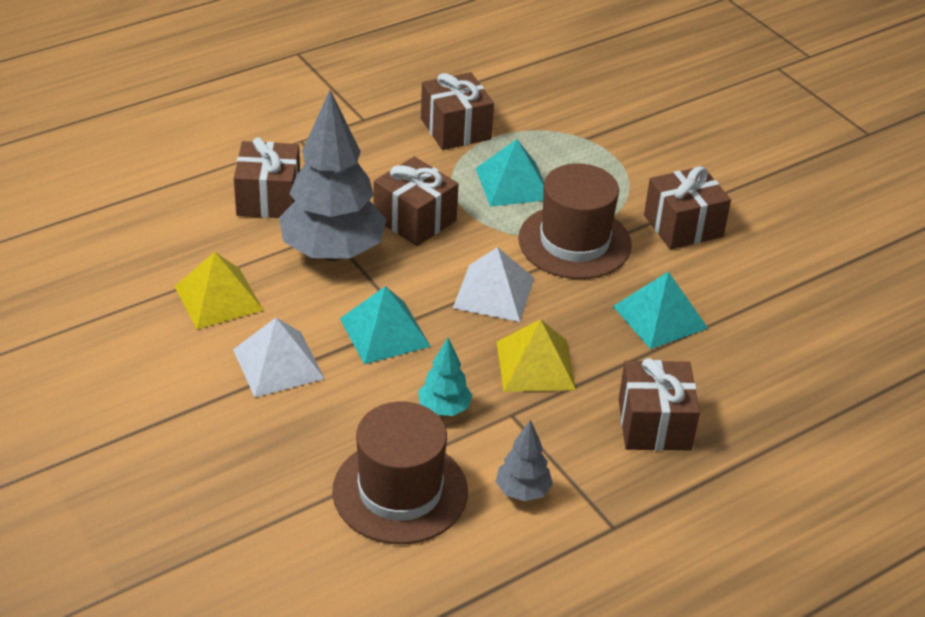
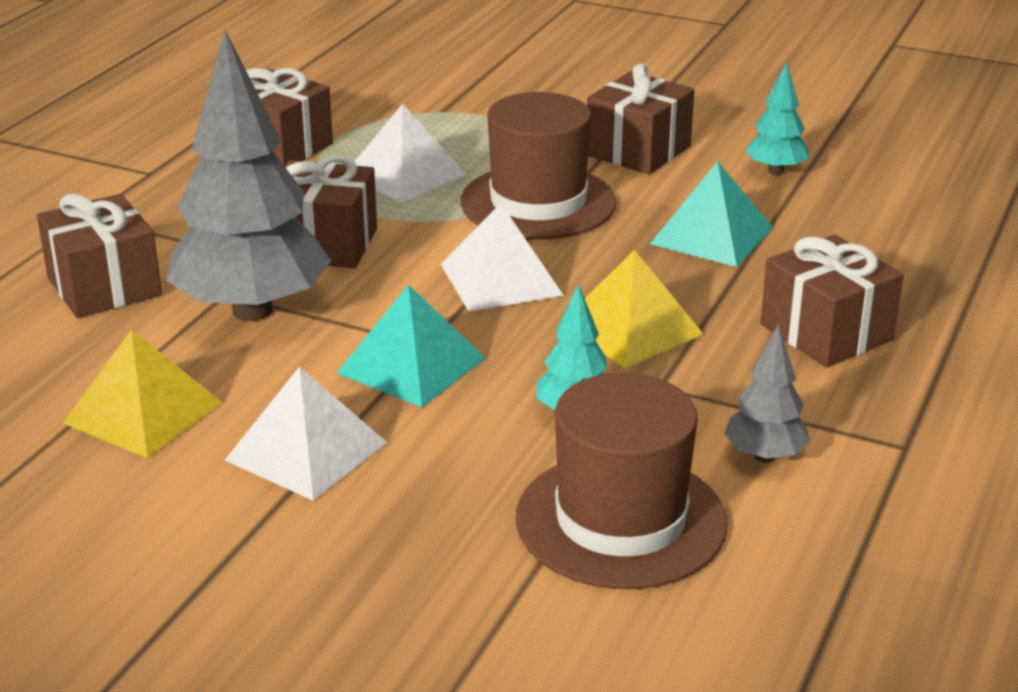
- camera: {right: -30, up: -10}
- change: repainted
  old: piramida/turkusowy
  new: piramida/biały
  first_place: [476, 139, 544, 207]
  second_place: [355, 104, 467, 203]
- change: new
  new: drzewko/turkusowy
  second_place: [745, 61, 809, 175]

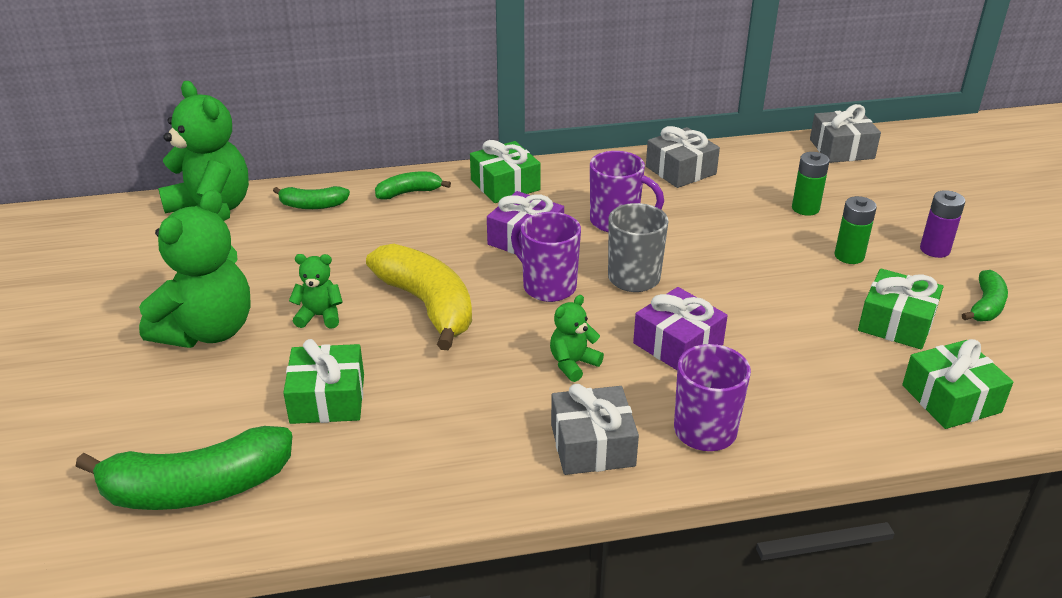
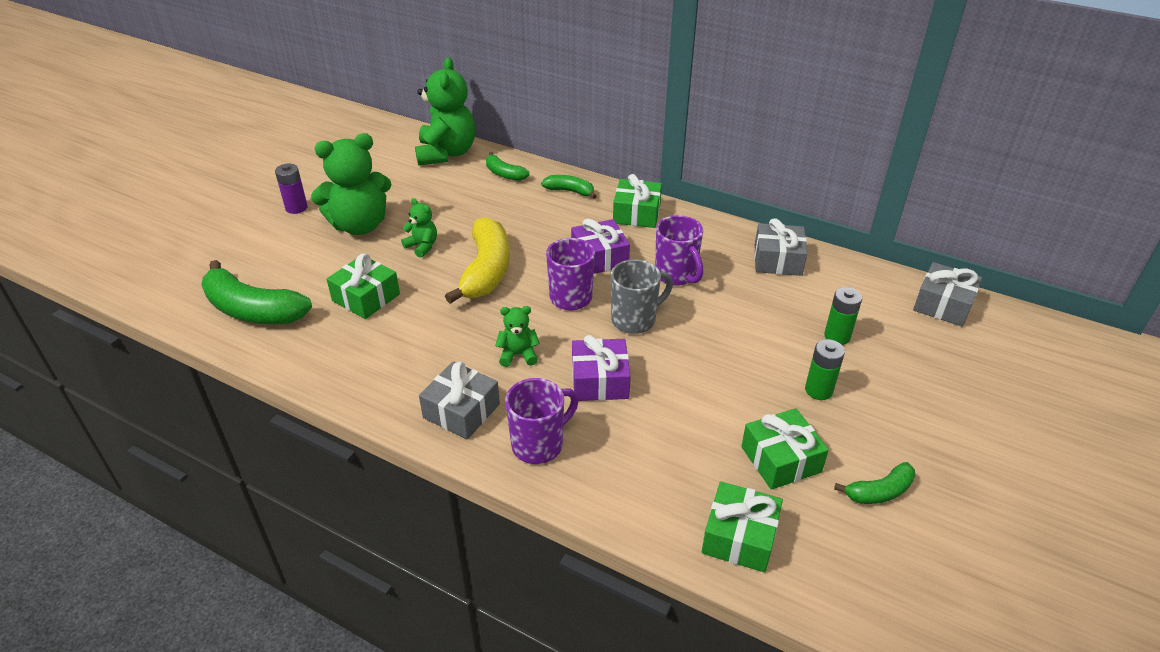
- camera: {right: 40, up: 5}
- change: shifted
  old: bateria/fioletowy
  first_place: [920, 190, 965, 258]
  second_place: [275, 164, 308, 214]

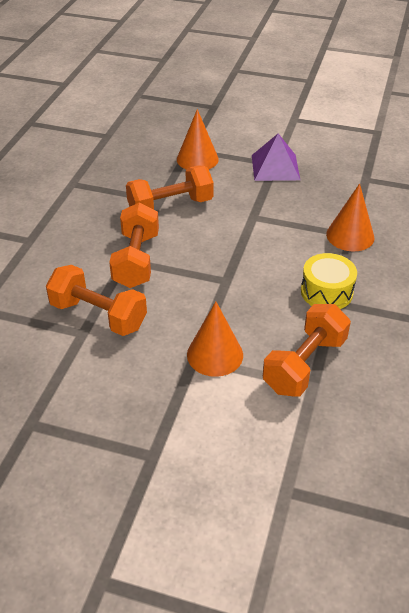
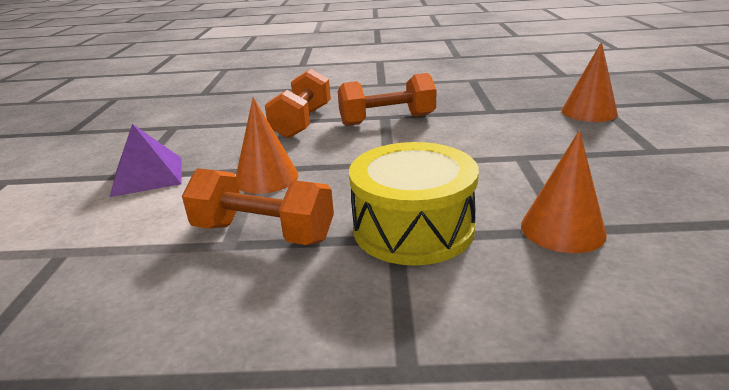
- camera: {right: 75, up: -15}
- change: shifted
  old: piramida/fioletowy
  first_place: [252, 133, 300, 181]
  second_place: [110, 124, 182, 197]
- change: scaled
  old: bęben/żółty
  first_place: [301, 253, 357, 309]
  second_place: [349, 142, 479, 266]
  factor: 1.54
- change: gone
  old: hantel/pomarańczowy
  first_place: [126, 165, 214, 210]

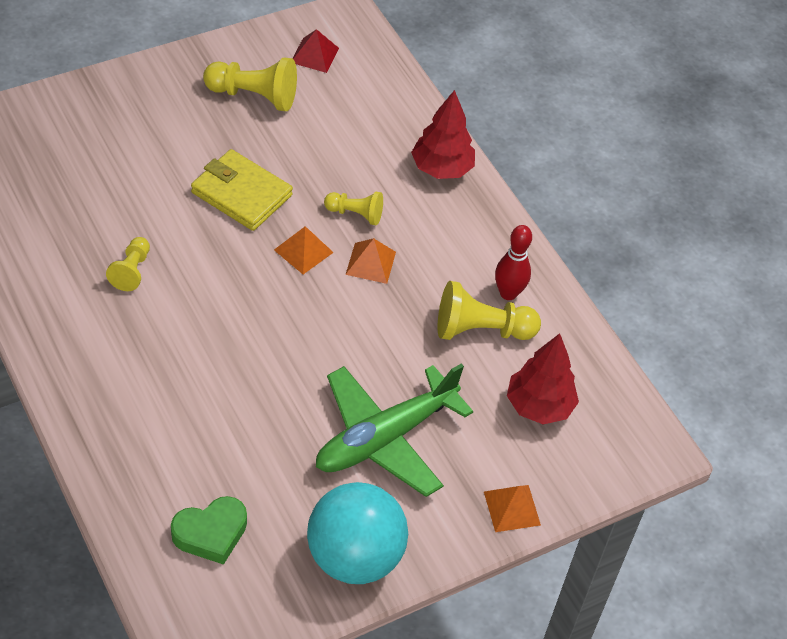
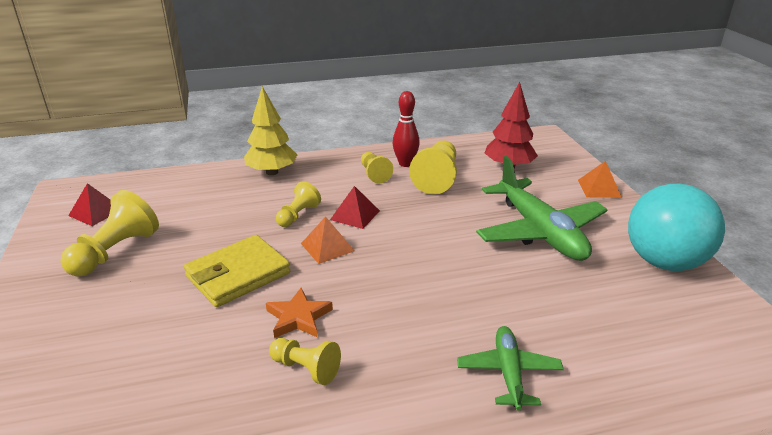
- camera: {right: -70, up: -20}
- change: repainted
  old: drzewko/czerwony
  new: drzewko/żółty
  first_place: [411, 90, 475, 179]
  second_place: [244, 86, 297, 175]
- change: new
  new: gwiazda/pomarańczowy
  second_place: [266, 288, 333, 338]
- change: repainted
  old: piramida/pomarańczowy
  new: piramida/czerwony
  first_place: [345, 238, 396, 284]
  second_place: [330, 186, 380, 229]
- change: new
  new: pionek/żółty
  second_place: [361, 152, 393, 183]
- change: new
  new: samolot/zielony
  second_place: [457, 326, 564, 411]
- change: gone
  old: serce/zielony
  first_place: [171, 496, 247, 565]

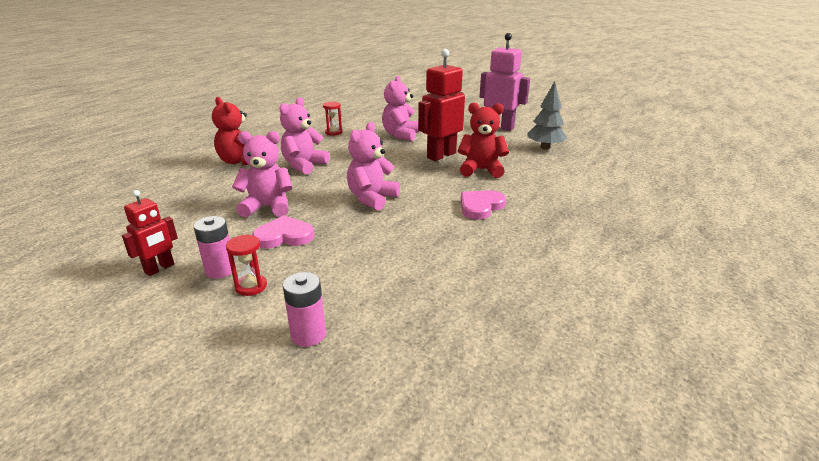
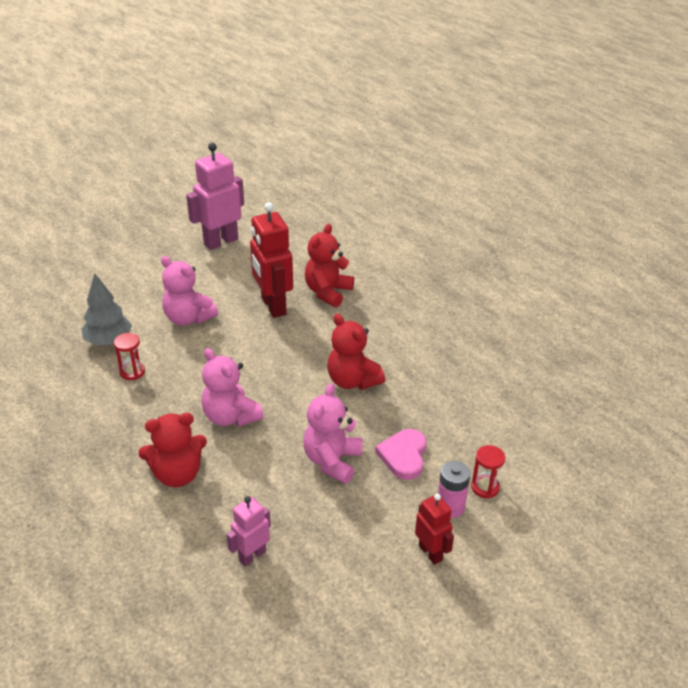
- camera: {right: -70, up: 10}
- change: shifted
  old: drzewko/szary
  first_place: [528, 81, 567, 150]
  second_place: [81, 274, 132, 346]
- change: new
  new: robot/różowy
  second_place: [226, 496, 271, 567]
- change: repainted
  old: miś/różowy
  new: miś/czerwony
  first_place: [347, 122, 400, 211]
  second_place: [327, 314, 385, 390]
- change: gone
  old: bateria/różowy
  first_place: [283, 272, 326, 347]
- change: gone
  old: serce/różowy
  first_place: [461, 190, 506, 220]

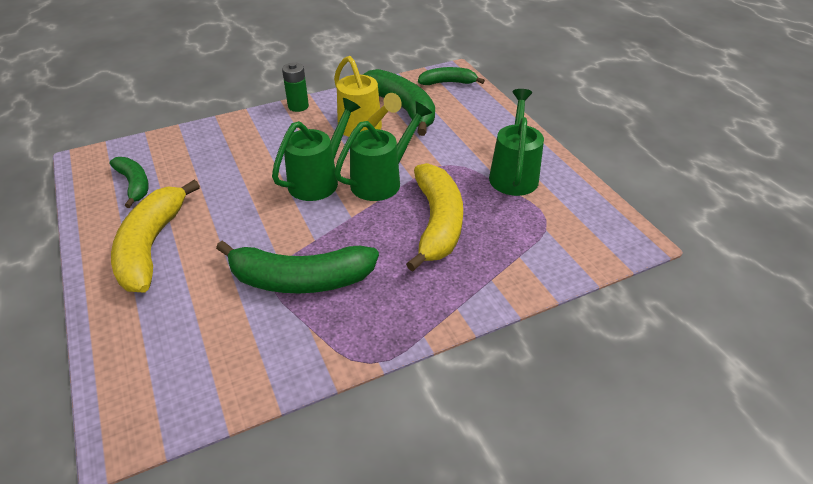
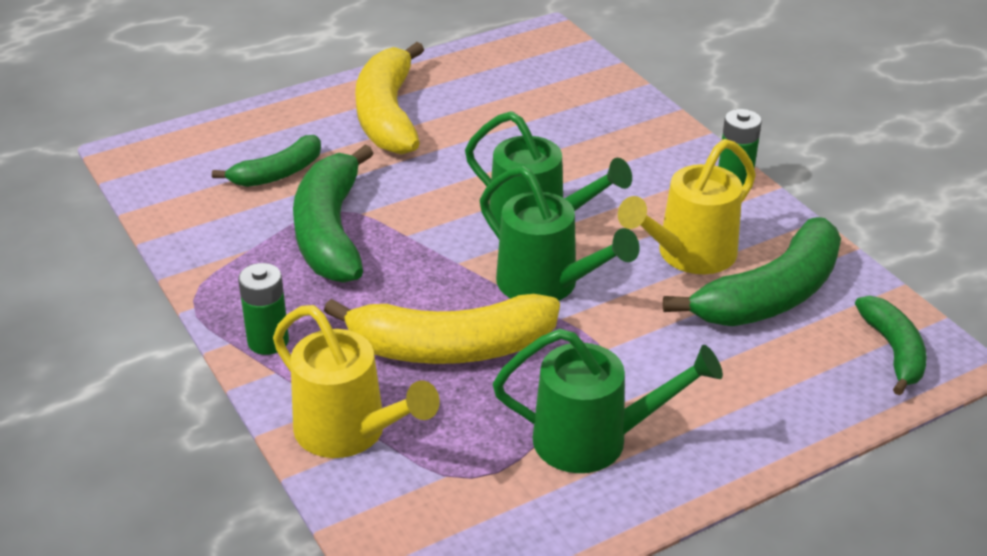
- camera: {right: 85, up: -5}
- change: shifted
  old: banan/zielony
  first_place: [110, 157, 149, 208]
  second_place: [212, 135, 321, 187]
- change: new
  new: bateria/zielony
  second_place: [238, 263, 289, 355]
- change: new
  new: konewka/żółty
  second_place: [273, 305, 440, 458]
- change: rotated
  old: banan/żółty
  first_place: [111, 180, 200, 292]
  second_place: [355, 42, 424, 155]
  degrees: -90

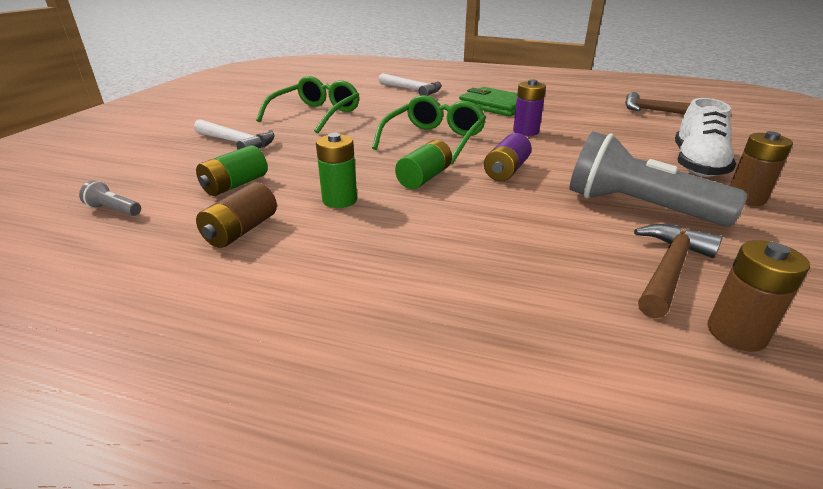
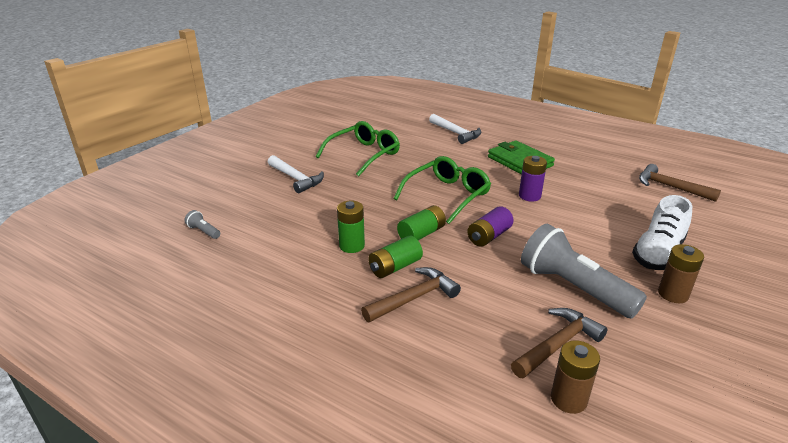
- camera: {right: 15, up: 0}
- change: new
  new: młotek/brązowy
  second_place: [361, 267, 461, 322]
- change: shifted
  old: bateria/zielony
  first_place: [196, 145, 267, 196]
  second_place: [368, 236, 423, 278]
- change: gone
  old: bateria/brązowy
  first_place: [196, 182, 277, 248]

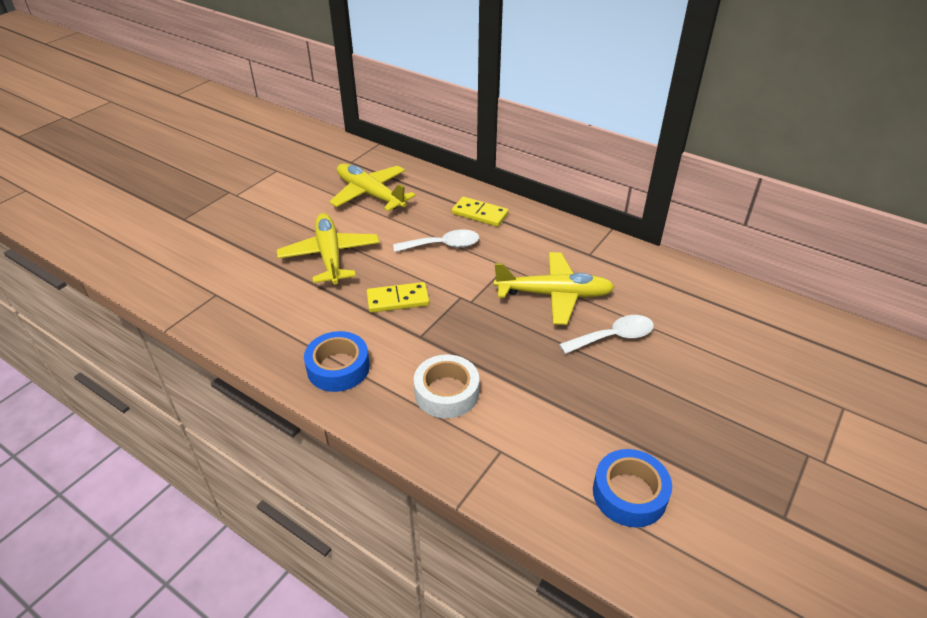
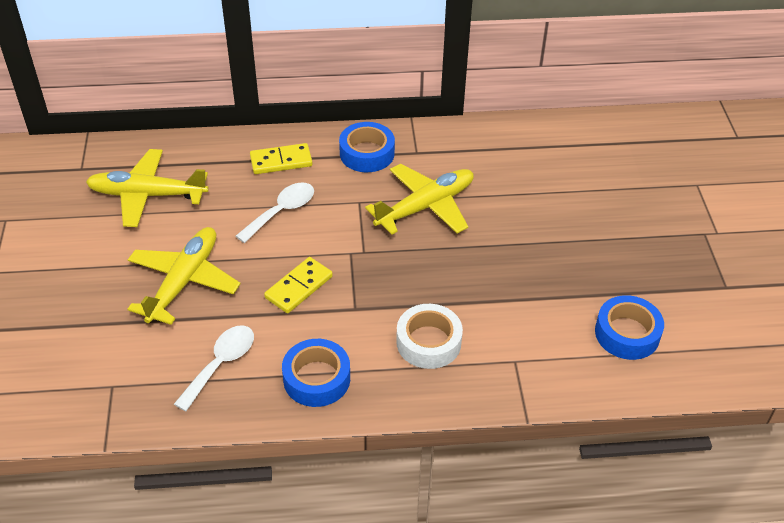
- camera: {right: -40, up: 5}
- change: rotated
  old: samolot/żółty
  first_place: [277, 213, 380, 284]
  second_place: [128, 227, 240, 325]
  degrees: 75
- change: shifted
  old: łyżka/biały
  first_place: [559, 315, 654, 354]
  second_place: [174, 325, 254, 411]
- change: new
  new: taśma klejąca/niebieski
  second_place: [339, 122, 395, 172]

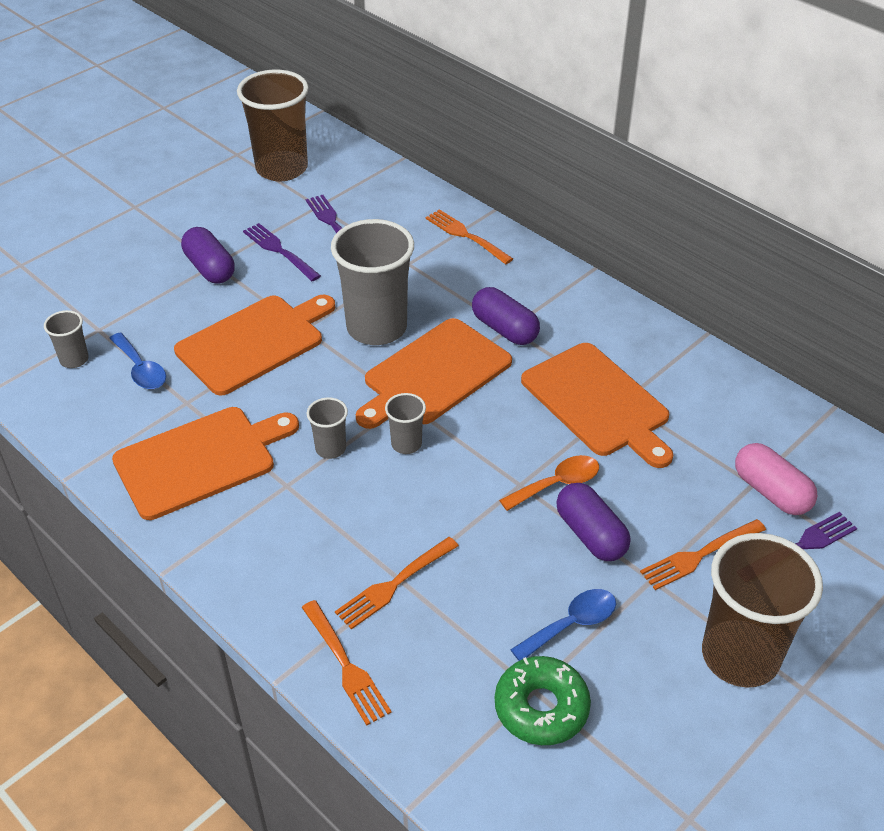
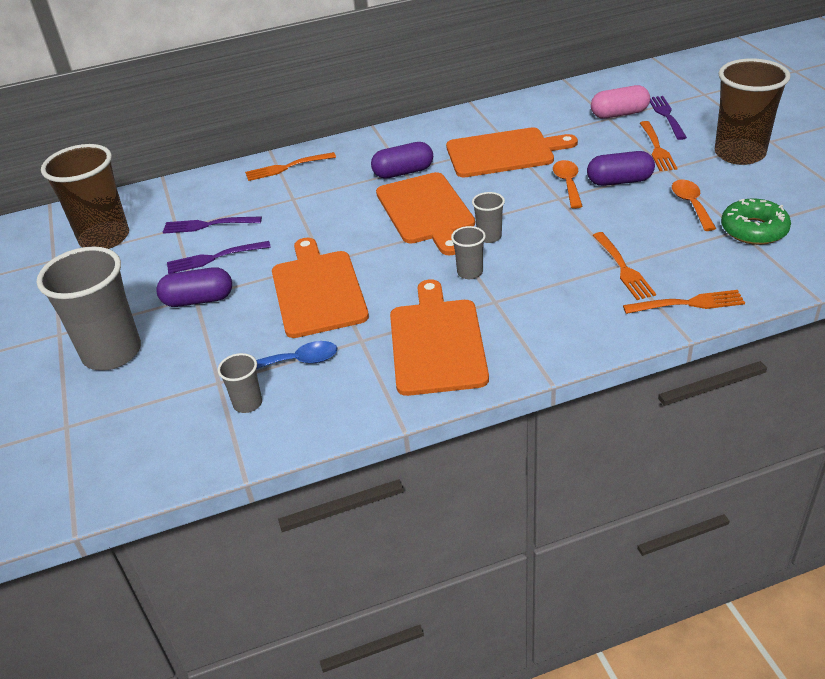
- camera: {right: -60, up: -5}
- change: shifted
  old: szklanka/szary
  first_place: [331, 219, 414, 345]
  second_place: [37, 247, 141, 370]
- change: repainted
  old: łyżka/niebieski
  new: łyżka/pomarańczowy
  first_place: [510, 589, 616, 661]
  second_place: [672, 180, 716, 231]

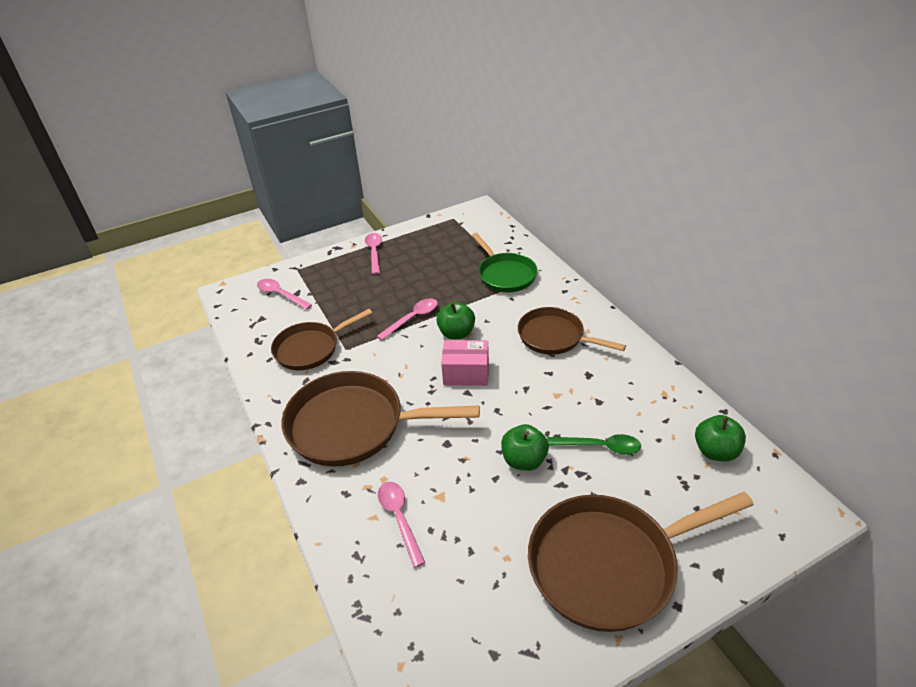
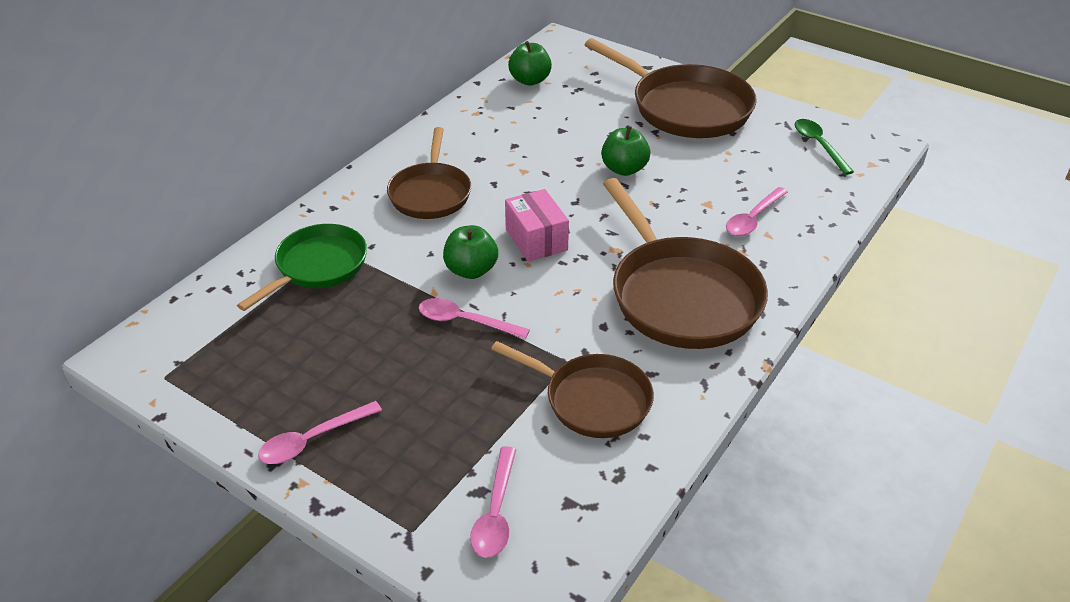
- camera: {right: -120, up: 0}
- change: shifted
  old: łyżka/zielony
  first_place: [547, 434, 641, 454]
  second_place: [795, 119, 854, 175]

